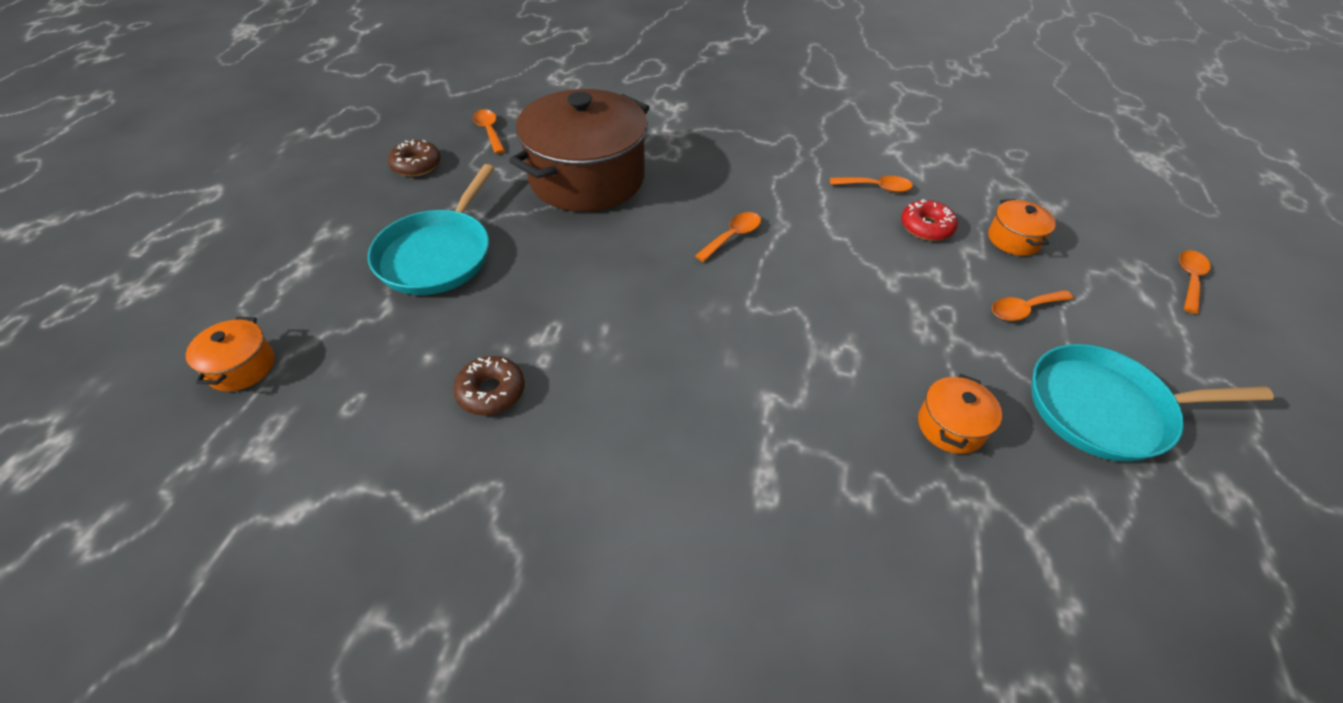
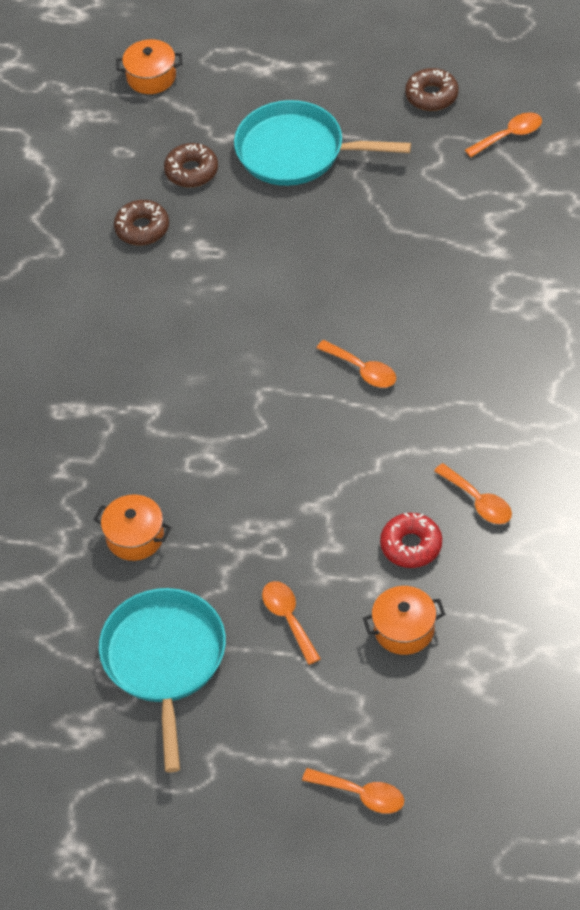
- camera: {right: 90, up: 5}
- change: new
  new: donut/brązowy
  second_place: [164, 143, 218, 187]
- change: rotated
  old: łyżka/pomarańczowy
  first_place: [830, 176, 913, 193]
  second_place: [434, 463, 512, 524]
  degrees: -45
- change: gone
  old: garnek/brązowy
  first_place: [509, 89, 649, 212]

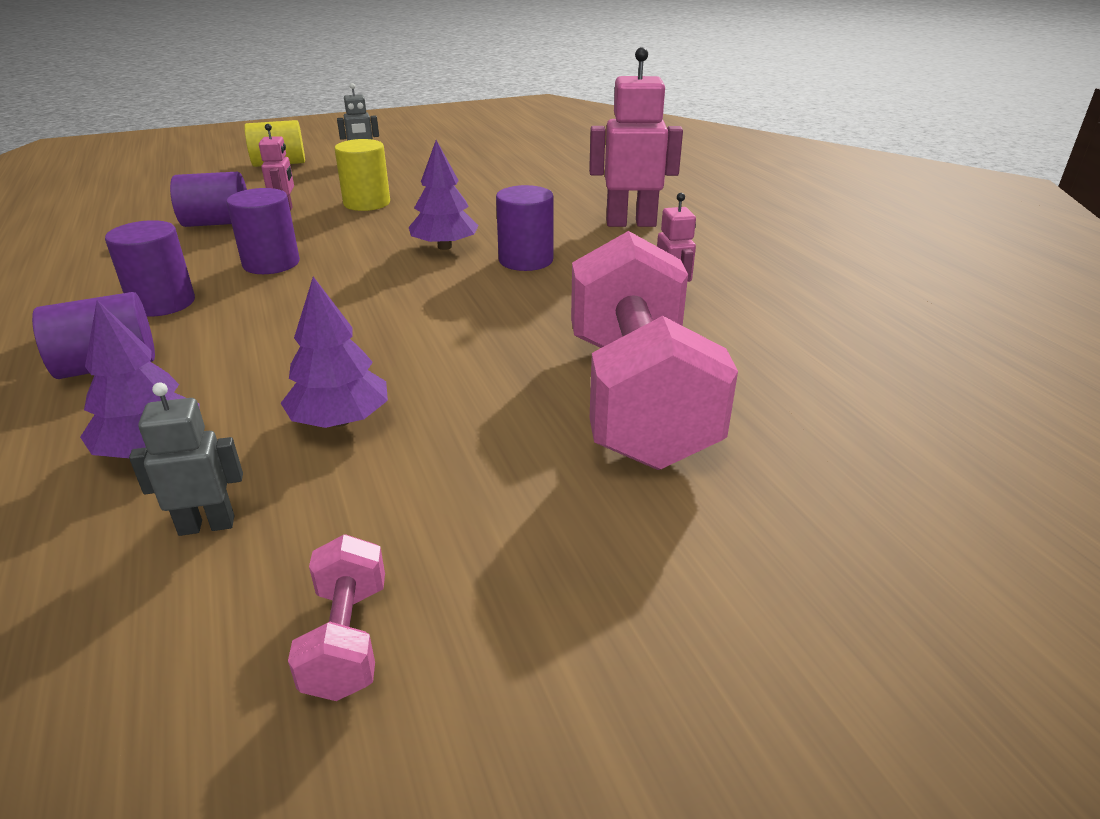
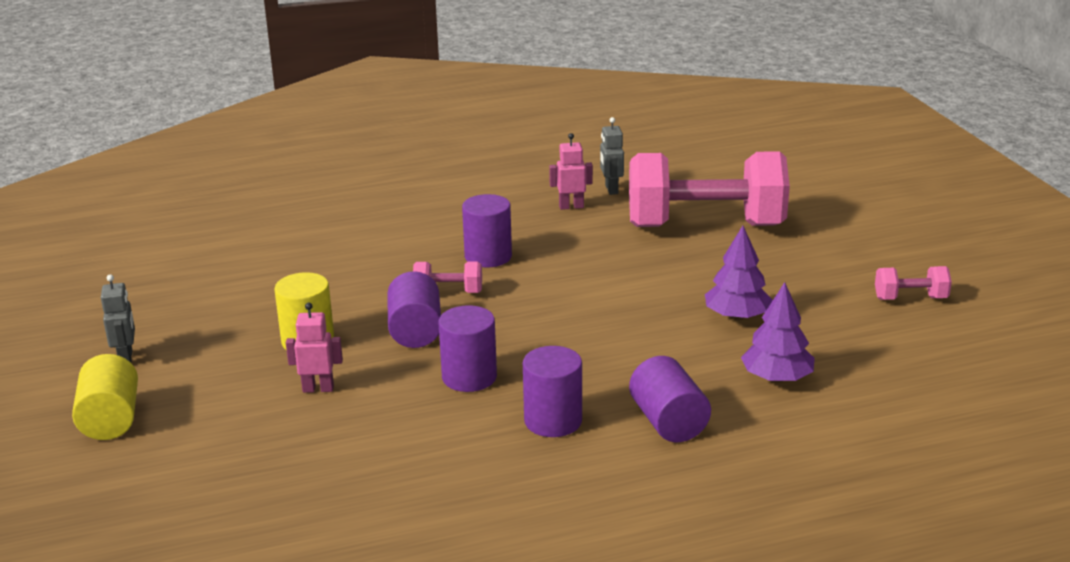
- camera: {right: -85, up: -5}
- change: shifted
  old: walec/fioletowy
  first_place: [170, 172, 247, 227]
  second_place: [387, 271, 441, 348]
- change: swapped
  old: drzewko/fioletowy
  new: hantel/różowy
  first_place: [409, 140, 479, 250]
  second_place: [413, 262, 482, 293]
- change: shifted
  old: robot/szary
  first_place: [129, 382, 243, 536]
  second_place: [600, 117, 624, 195]
- change: gone
  old: robot/różowy
  first_place: [589, 47, 683, 227]

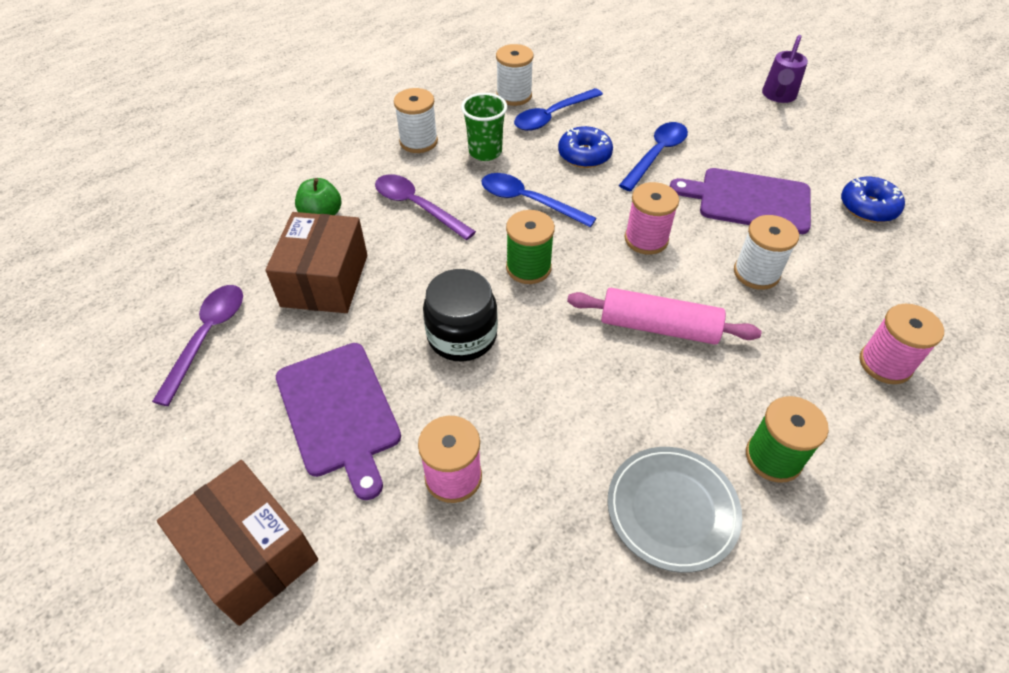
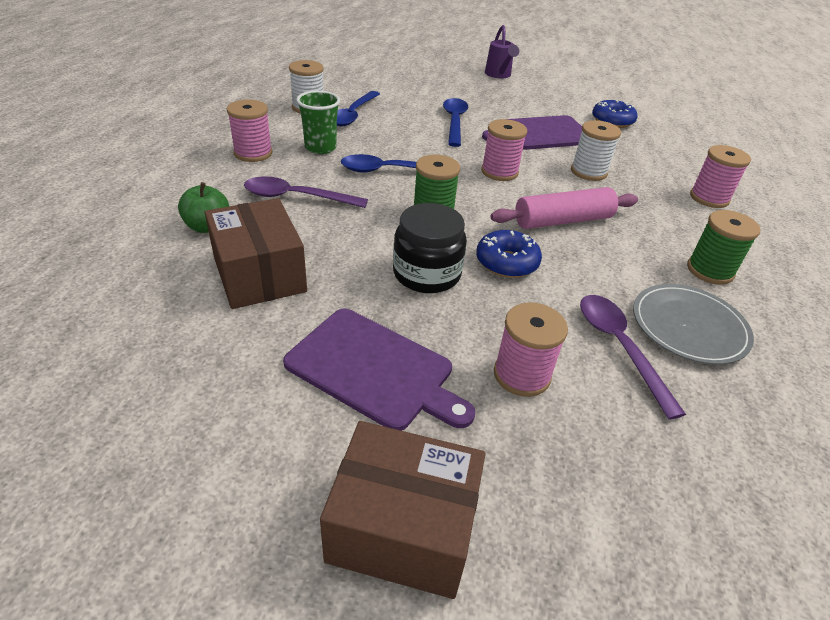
- camera: {right: -35, up: -10}
- change: repainted
  old: szpulka/biały
  new: szpulka/różowy
  first_place: [394, 88, 438, 153]
  second_place: [227, 99, 272, 162]
- change: shifted
  old: donut/niebieski
  first_place: [558, 126, 613, 168]
  second_place: [476, 230, 542, 278]
- change: shifted
  old: łyżka/fioletowy
  first_place: [152, 285, 243, 406]
  second_place: [580, 295, 686, 420]

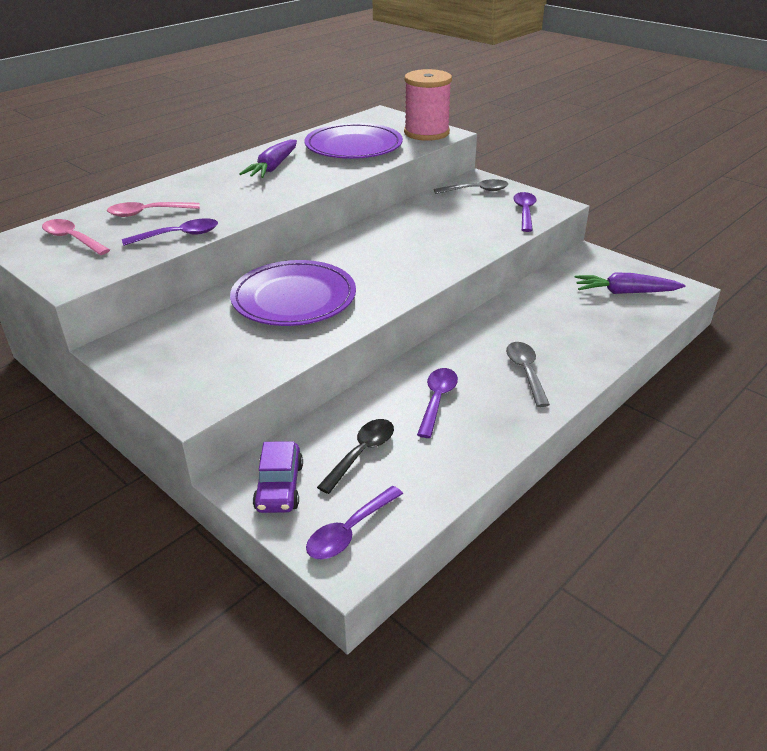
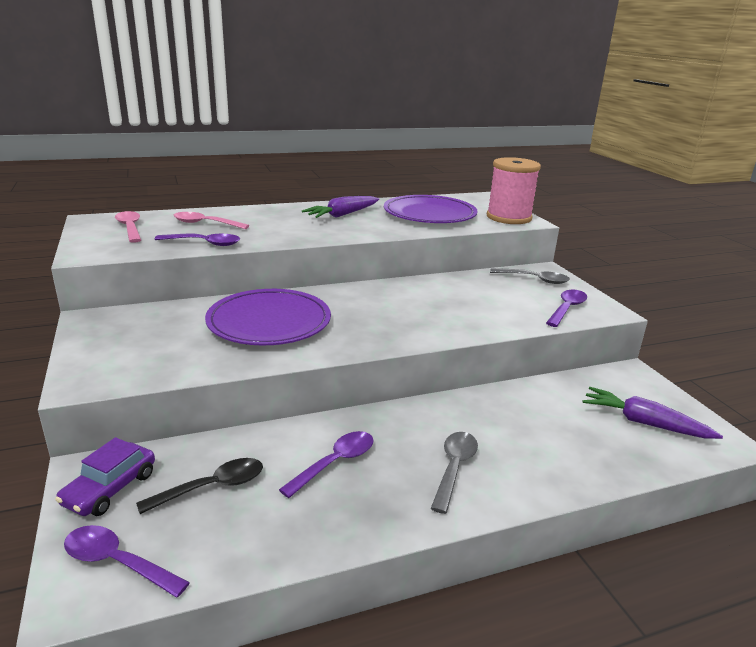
- camera: {right: 25, up: -10}
- change: rotated
  old: łyżka/fioletowy
  first_place: [306, 486, 403, 560]
  second_place: [64, 525, 190, 598]
  degrees: 45

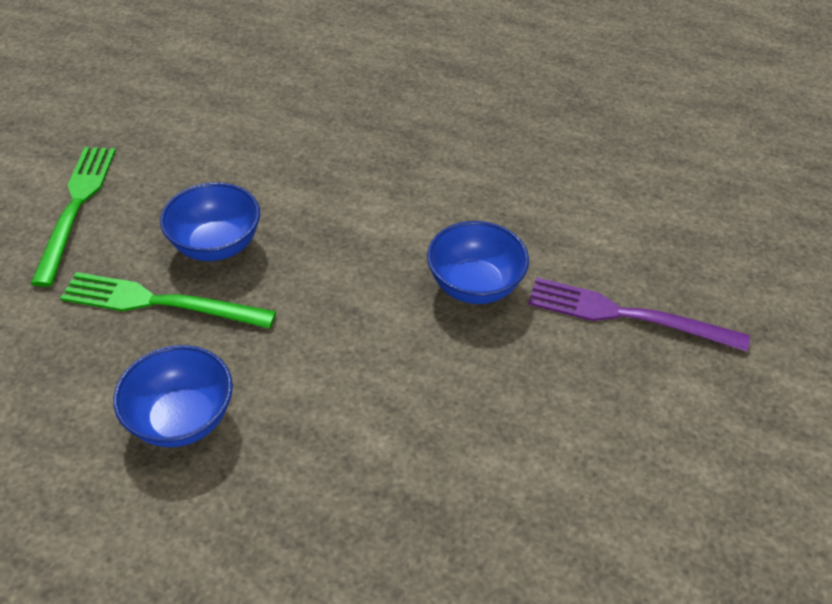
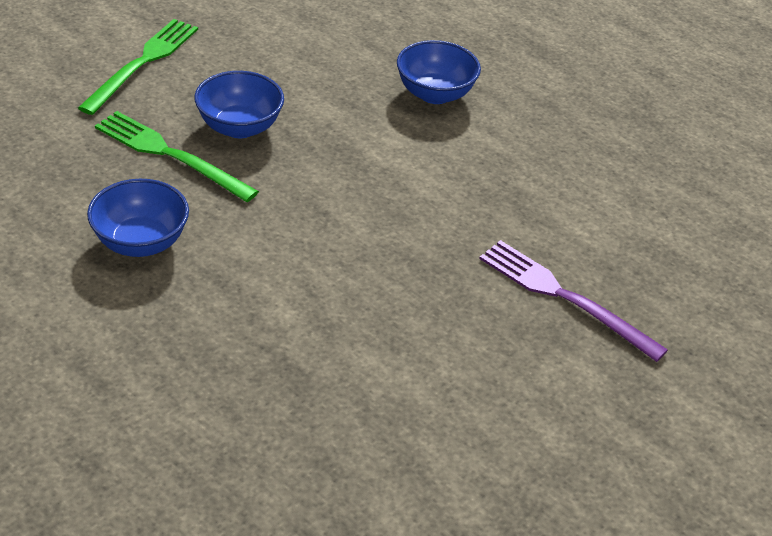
- camera: {right: 20, up: -5}
- change: shifted
  old: miska/niebieski
  first_place: [427, 221, 529, 304]
  second_place: [397, 40, 481, 104]

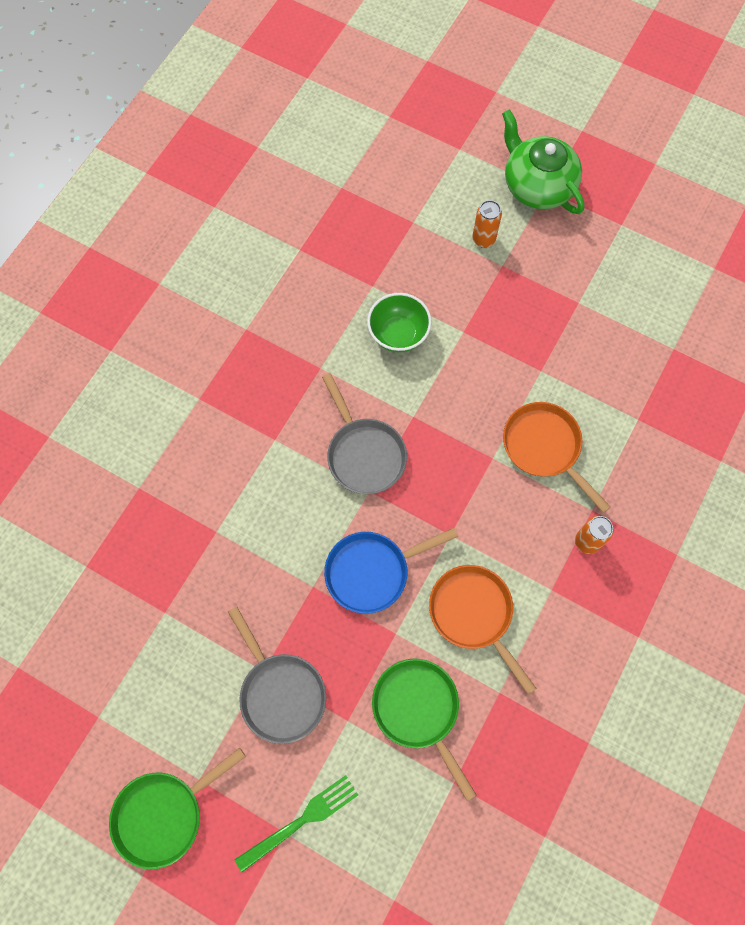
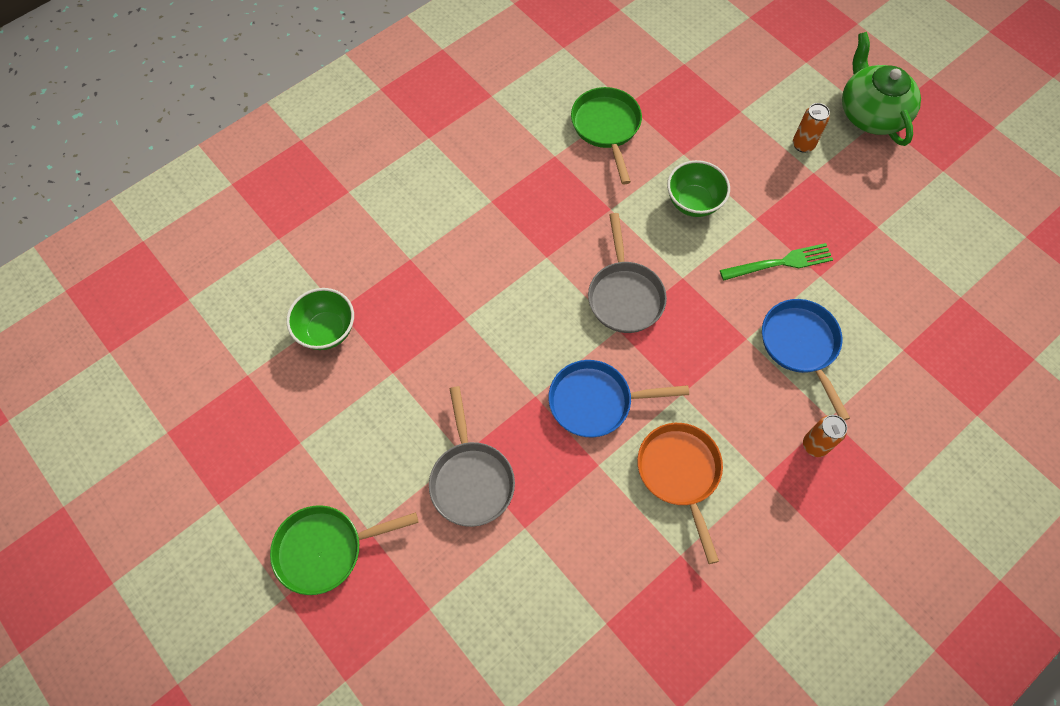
- camera: {right: 20, up: -5}
- change: new
  new: miska/zielony
  second_place: [286, 288, 354, 350]
- change: shifted
  old: patelnia/zielony
  first_place: [372, 658, 476, 801]
  second_place: [571, 87, 642, 184]
- change: shifted
  old: widelec/zielony
  first_place: [234, 775, 358, 872]
  second_place: [720, 243, 833, 281]
- change: repainted
  old: patelnia/pomarańczowy
  new: patelnia/niebieski
  first_place: [503, 402, 611, 513]
  second_place: [762, 299, 850, 420]

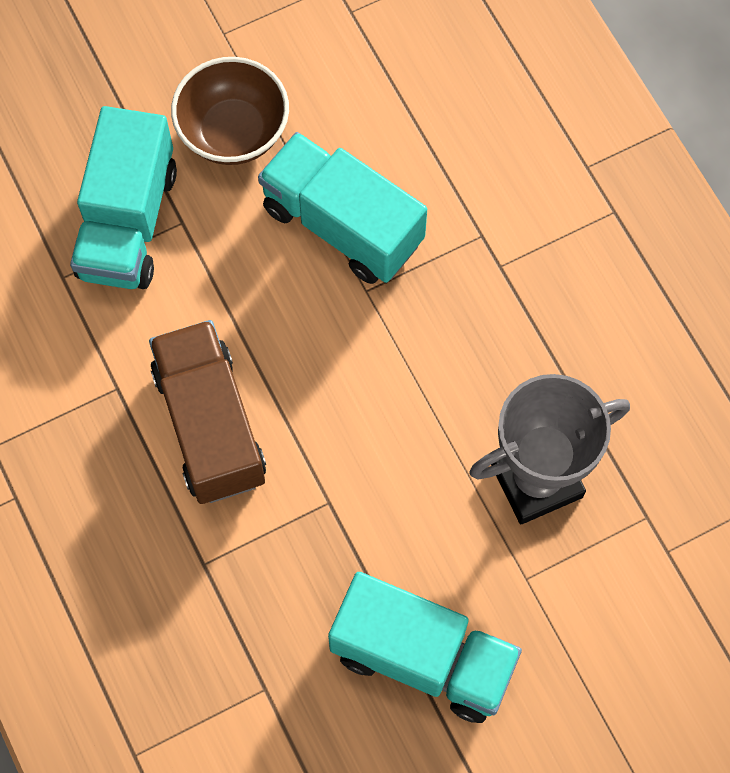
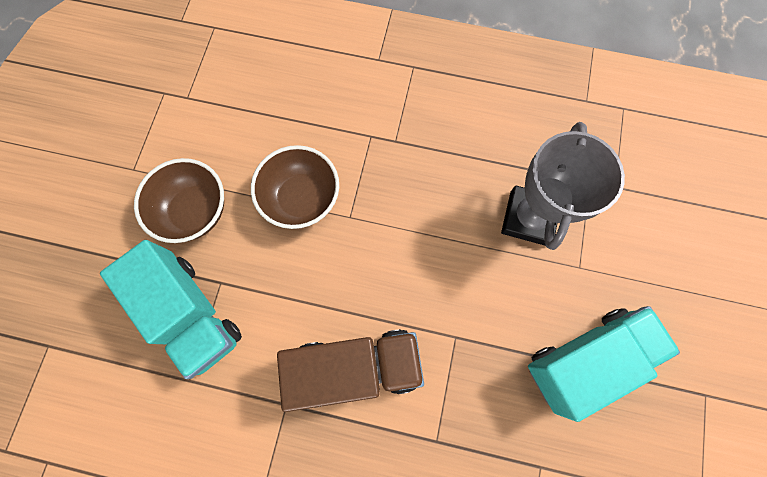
- camera: {right: -50, up: 5}
- change: swapped
  old: ciężarówka/turkusowy
  new: miska/brązowy
  first_place: [258, 132, 427, 284]
  second_place: [251, 145, 339, 229]
- change: rotated
  old: ciężarówka/brązowy
  first_place: [149, 320, 266, 504]
  second_place: [277, 329, 424, 412]
  degrees: 150

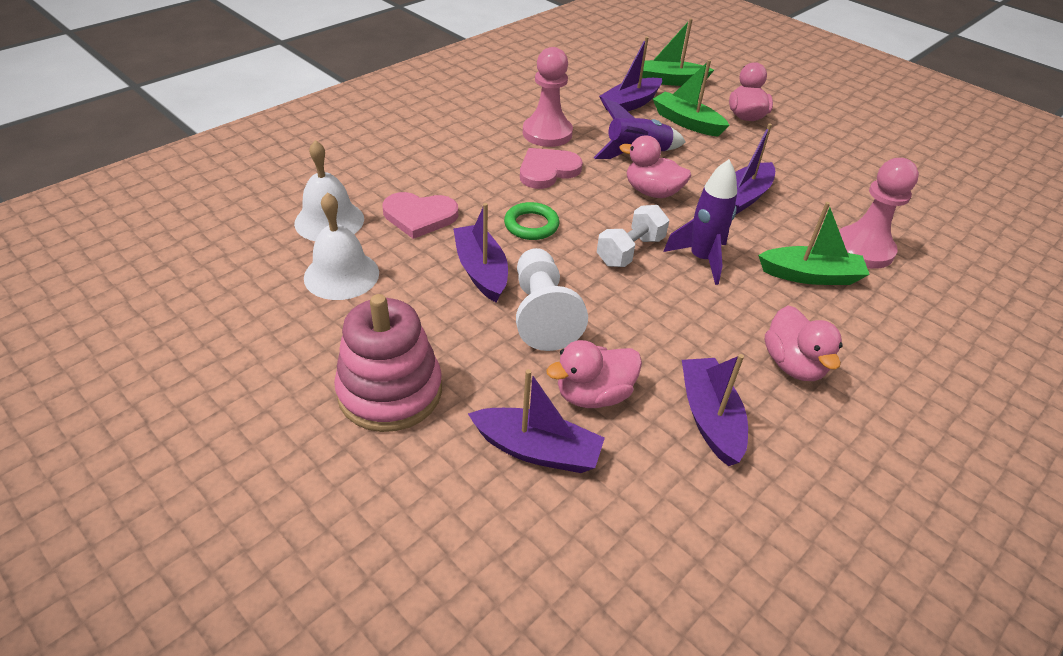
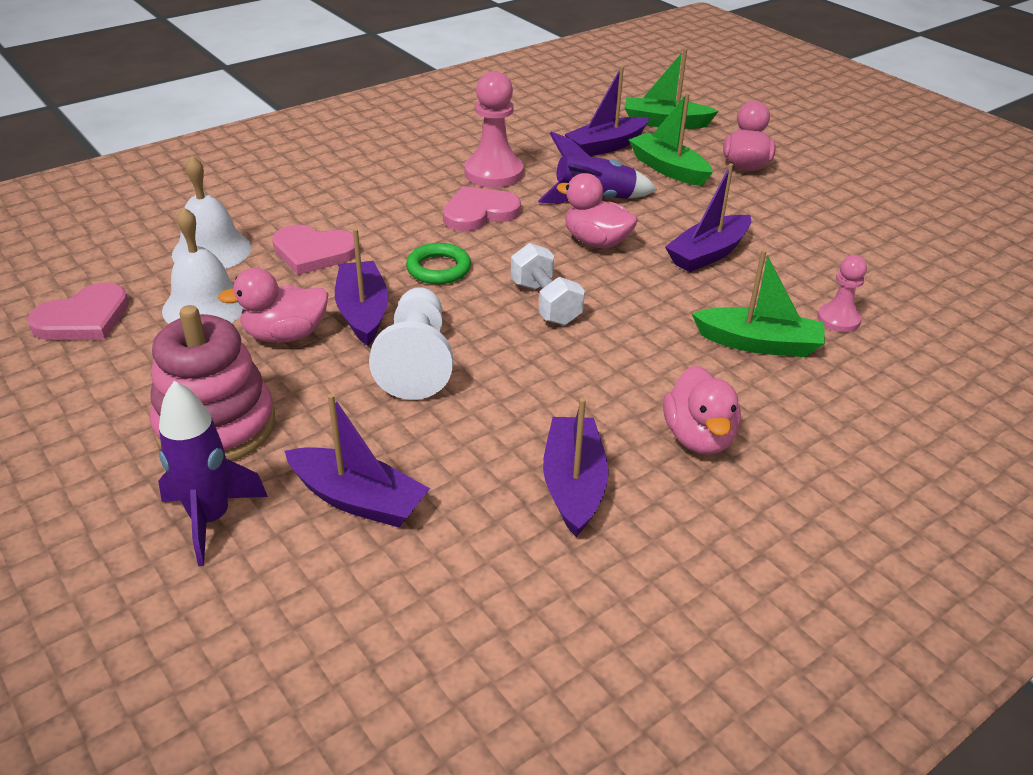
- camera: {right: 10, up: -5}
- change: new
  new: serce/różowy
  second_place: [27, 282, 129, 340]
- change: shifted
  old: rakieta/fioletowy
  first_place: [663, 159, 737, 285]
  second_place: [158, 381, 268, 566]
- change: shifted
  old: kaczka/różowy
  first_place: [546, 340, 642, 408]
  second_place: [218, 268, 329, 343]
- change: rotated
  old: hantel/biały
  first_place: [597, 205, 669, 267]
  second_place: [511, 243, 585, 325]
  degrees: -75
- change: scaled
  old: pionek/różowy
  first_place: [839, 158, 919, 269]
  second_place: [817, 255, 867, 332]
  factor: 0.58

